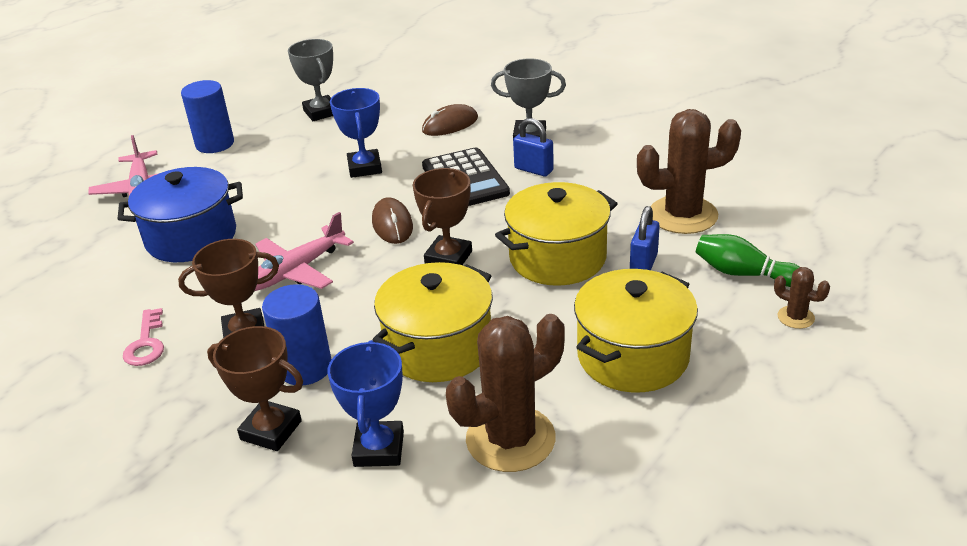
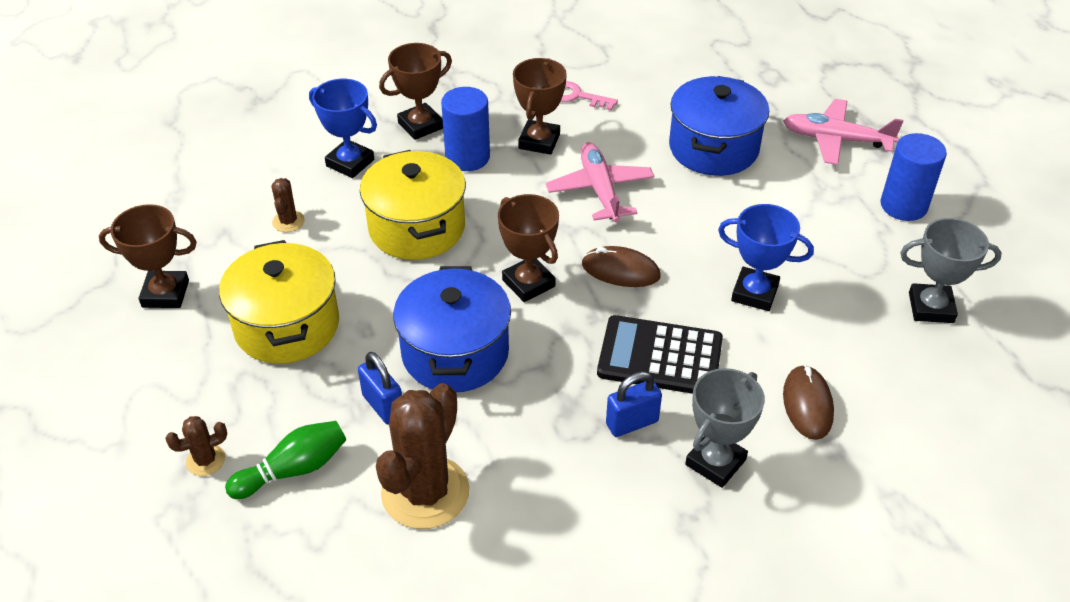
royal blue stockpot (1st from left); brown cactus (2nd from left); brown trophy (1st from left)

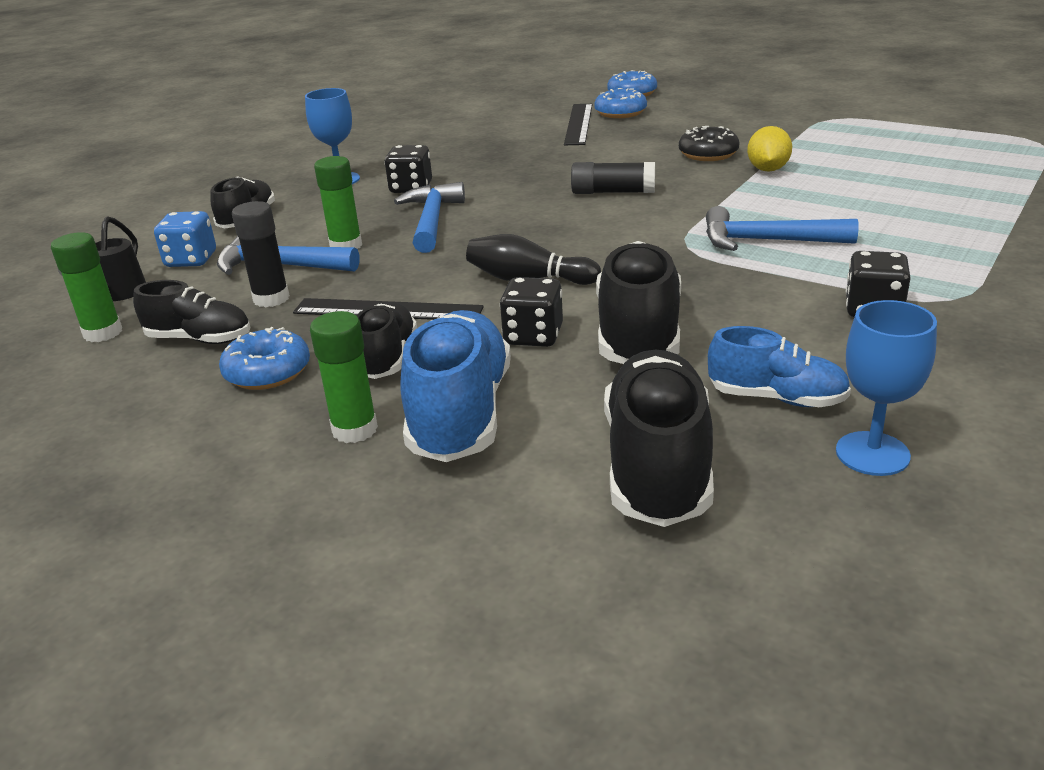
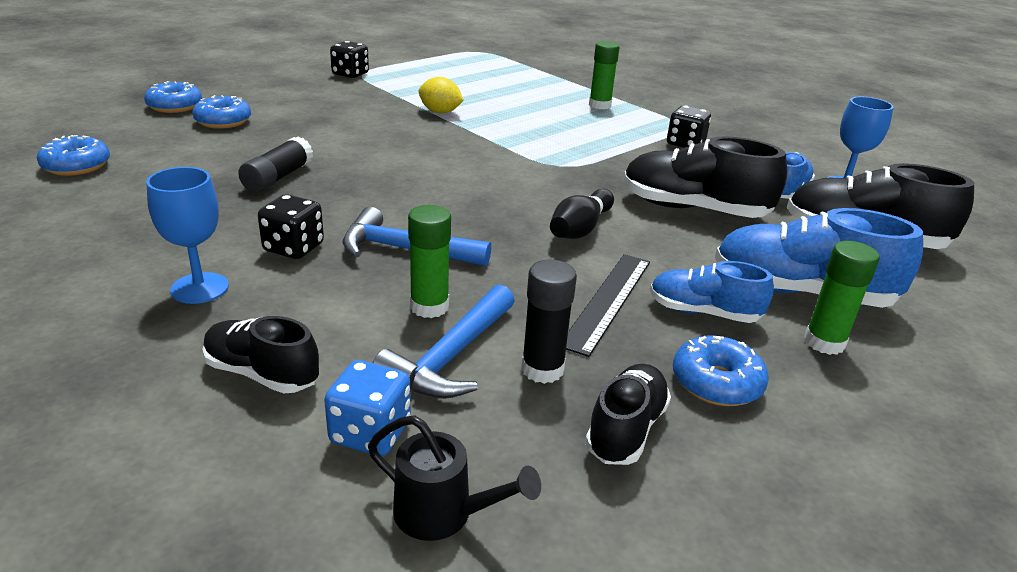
ebony ruler (2nd from left in the first image); ebony donut; ebony stick of glue (1st from left); royal blue hammer (3rd from left in the first image); green stick of glue (2nd from left); ebony game die (2nd from left); royal blue lace-up shoe (1st from left); royal blue donut (1st from left)

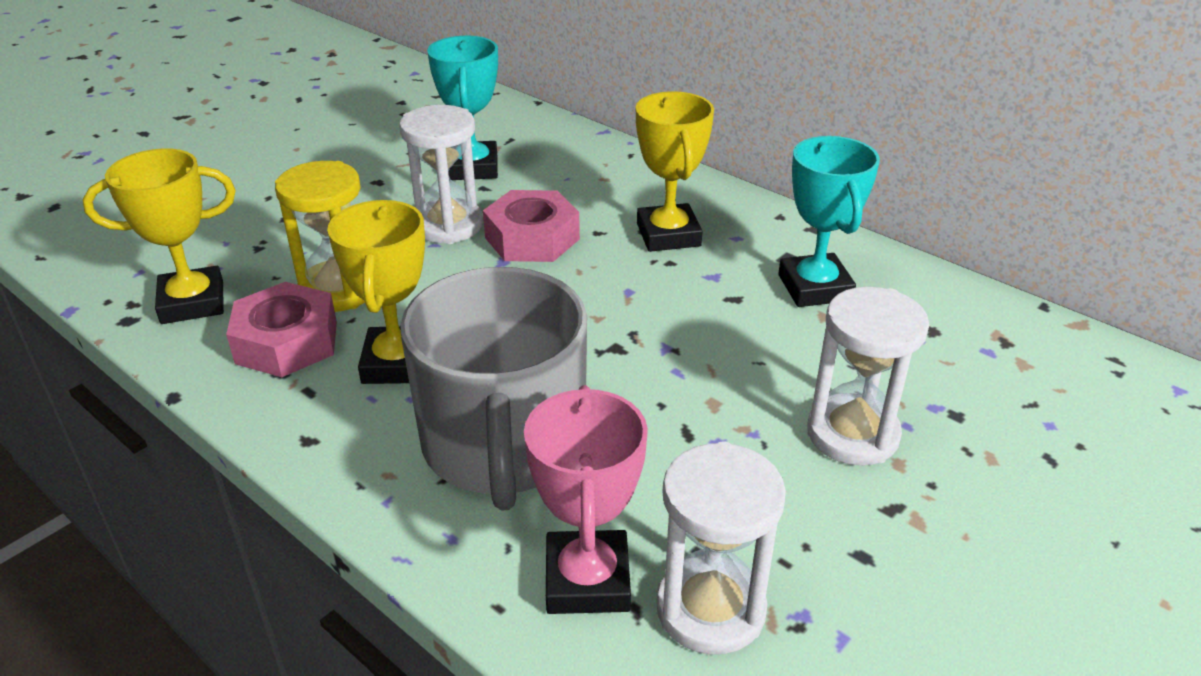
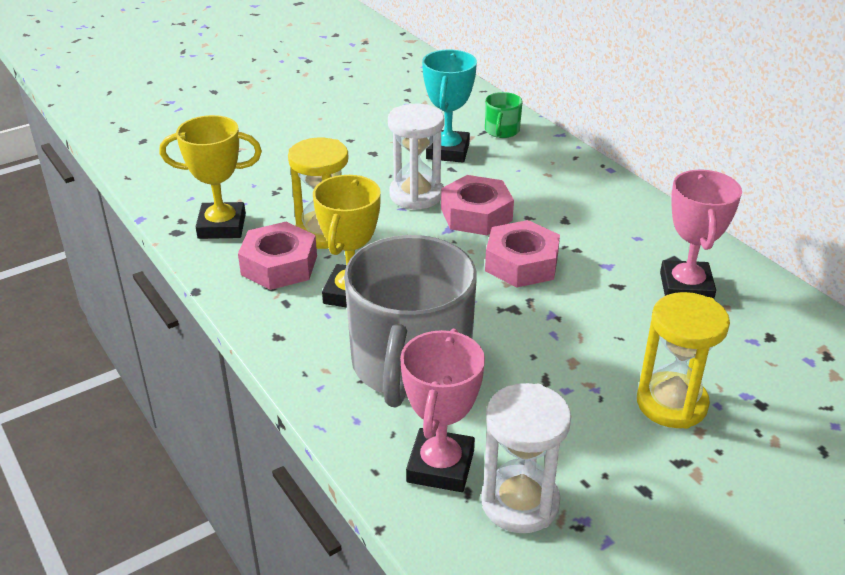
bright yellow trophy (3rd from left in the first image); rosy trophy (2nd from left); bright yellow sand timer (2nd from left); green coffee mug; rosy hexagon nut (3rd from left)

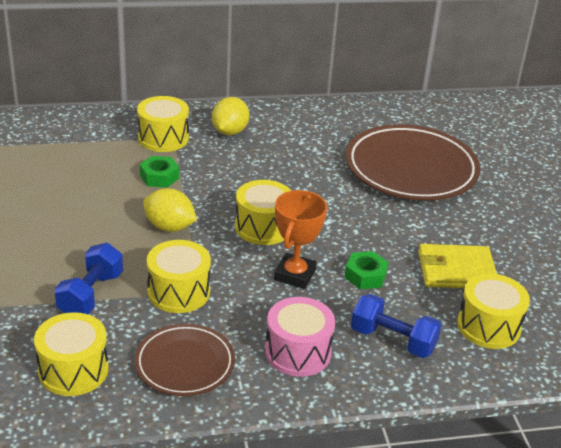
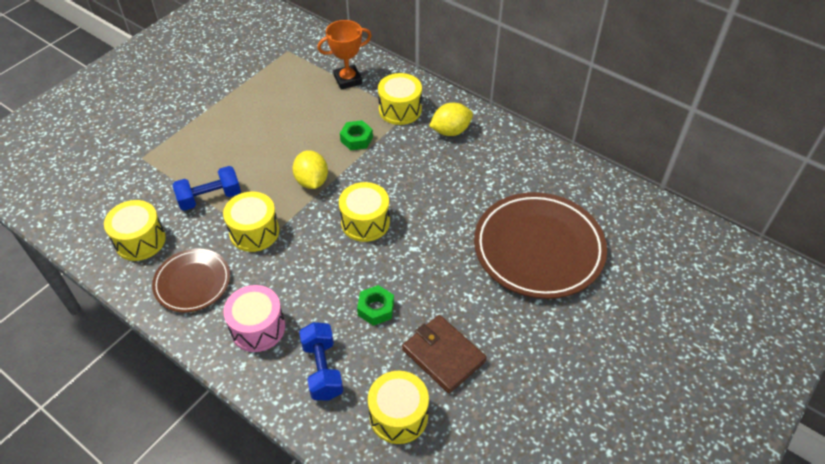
bright orange trophy; brown wallet

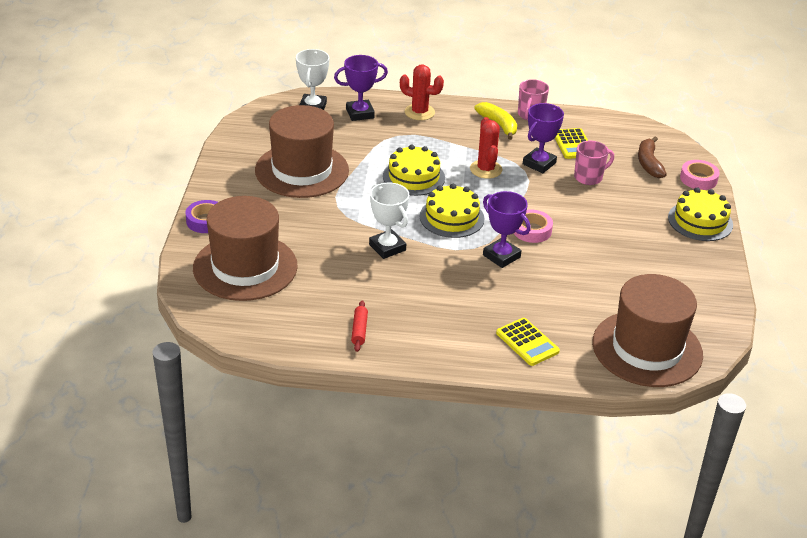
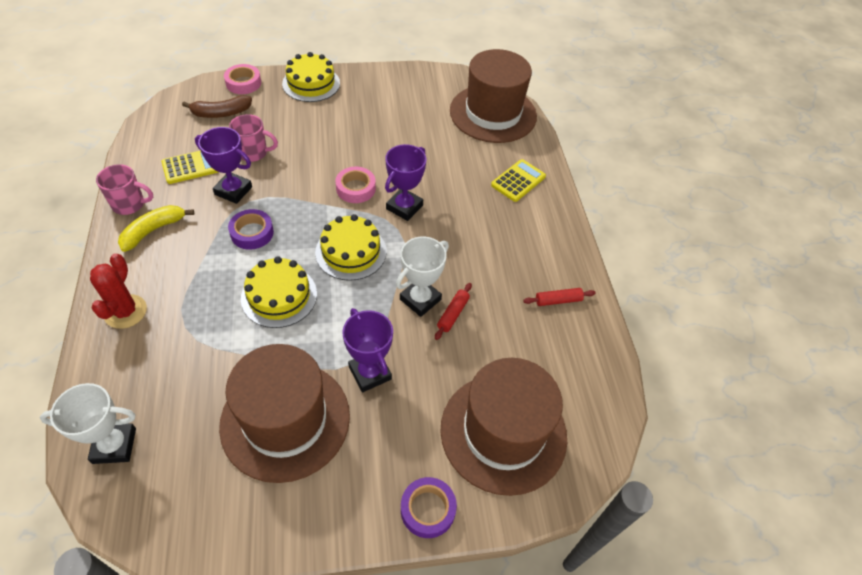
royal purple trophy (2nd from left); royal purple tape (1st from left); rosy coffee mug (2nd from left); crimson dough roller (1st from left)

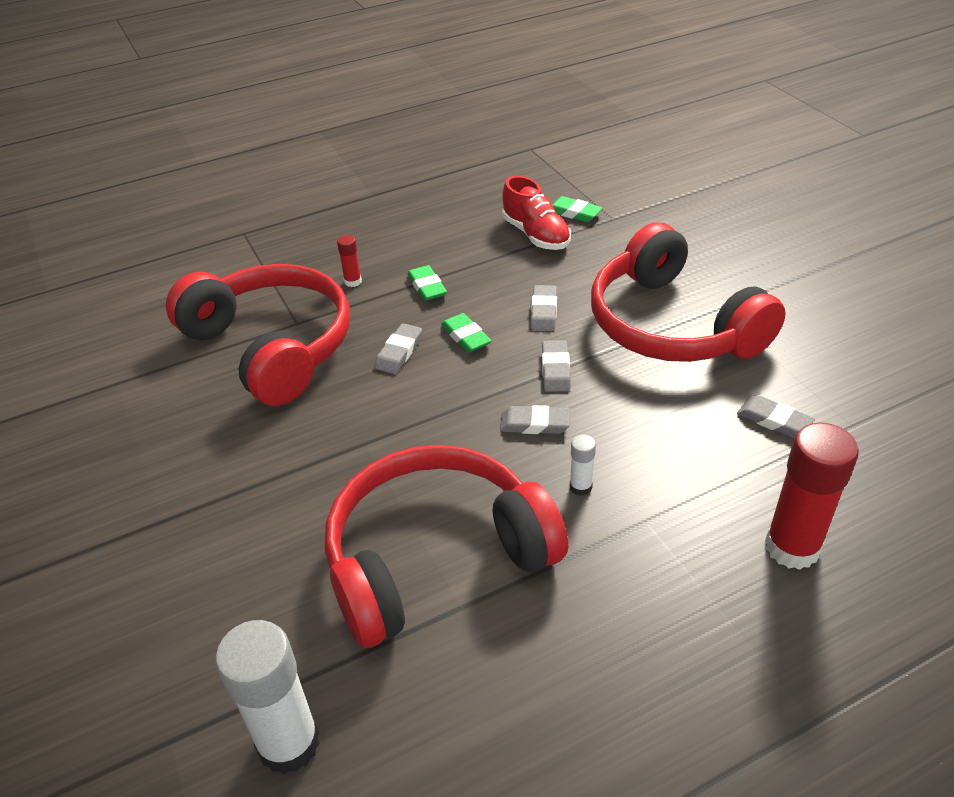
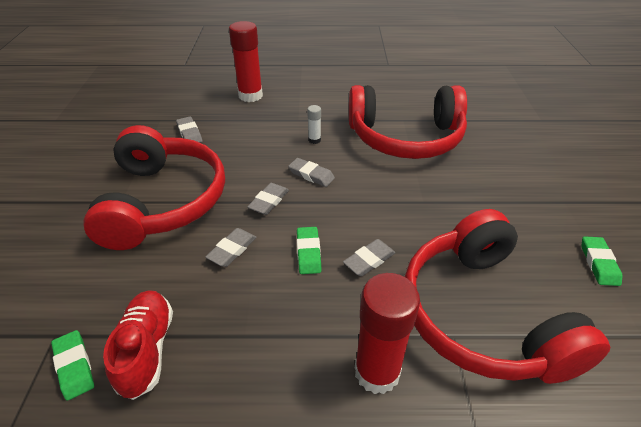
crimson stick of glue (2nd from left); green eraser (3rd from left); white stick of glue (1st from left in the first image)

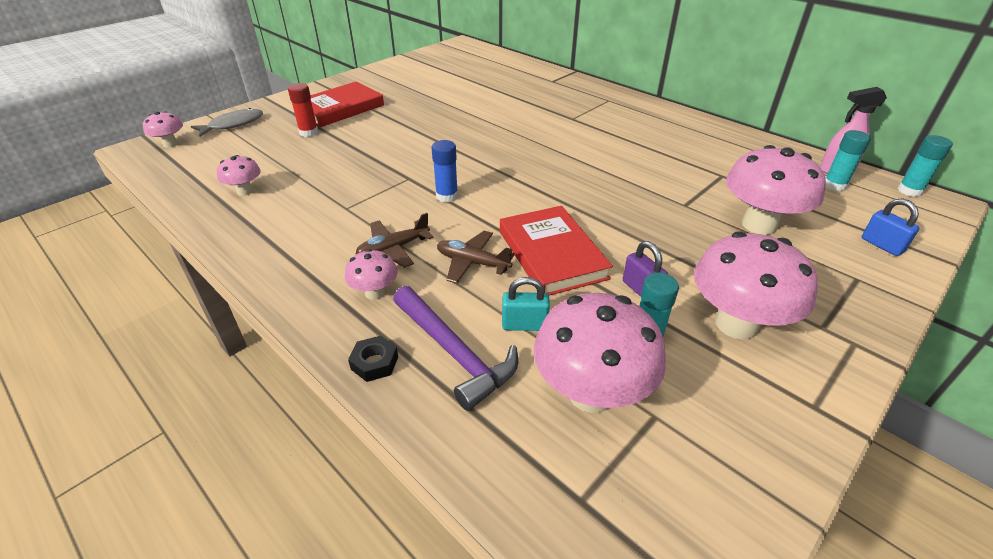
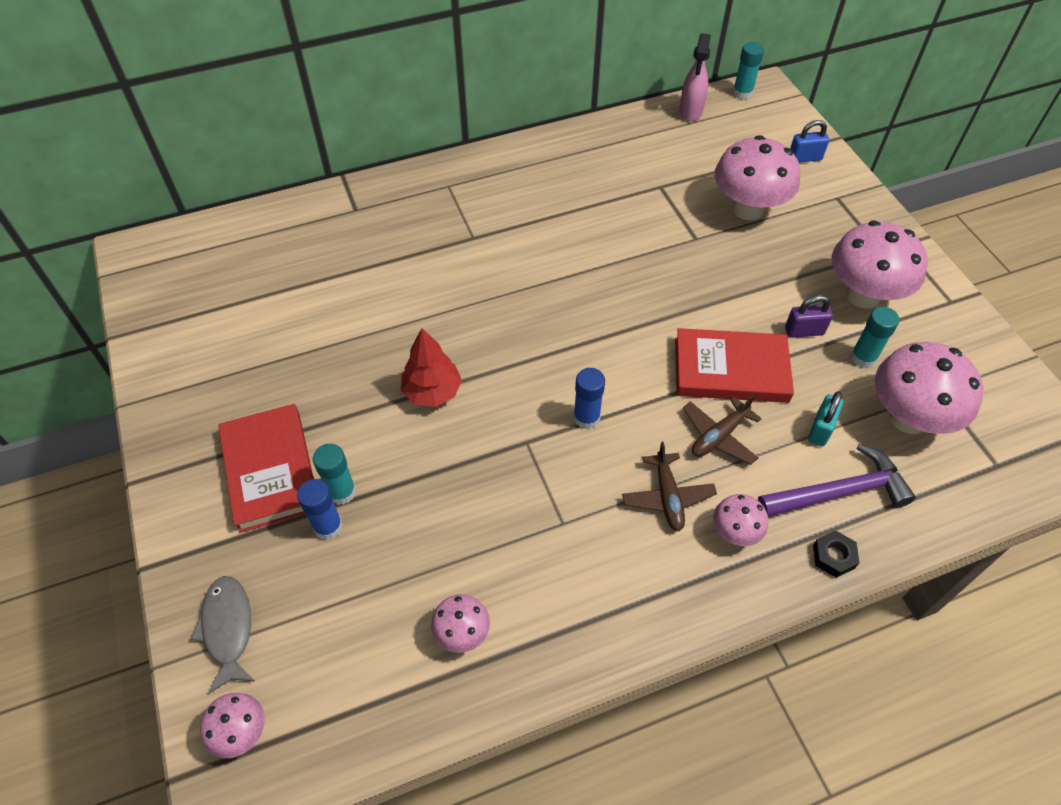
royal blue stick of glue (1st from left); turquoise stick of glue (1st from left); crimson fir tree

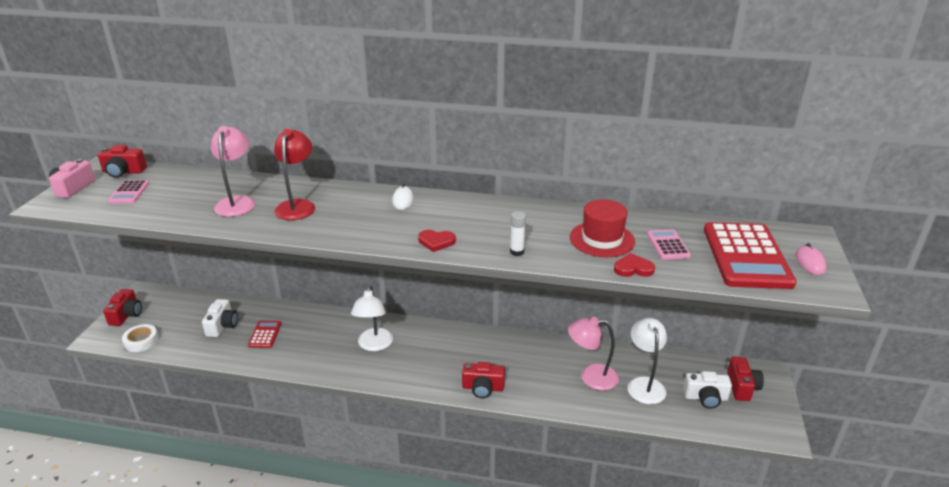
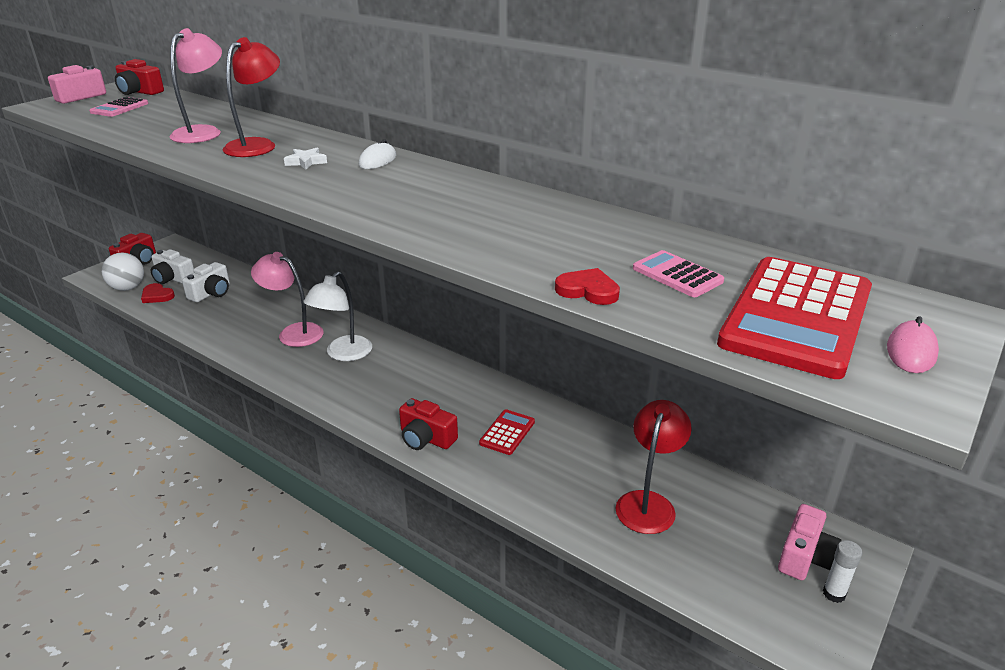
crimson top hat; white stick of glue; rosy calculator (2nd from left); crimson heart shape (1st from left); rosy desk lamp (2nd from left); crimson desk lamp (2nd from left); crimson calculator (1st from left); white play ball; rosy camera (2nd from left); white camera (1st from left); white star

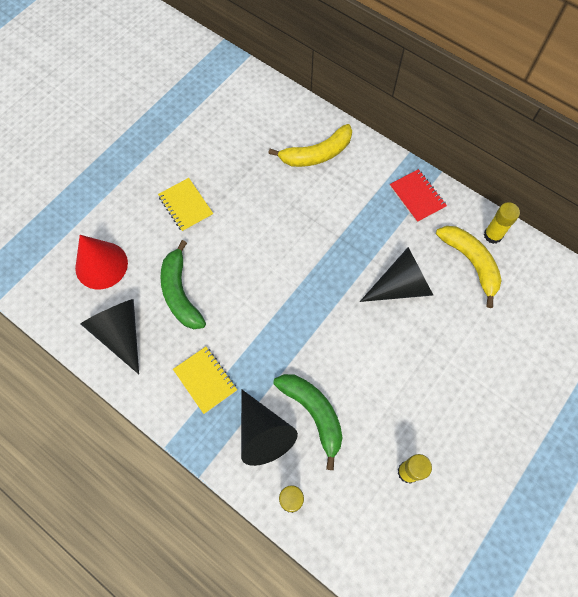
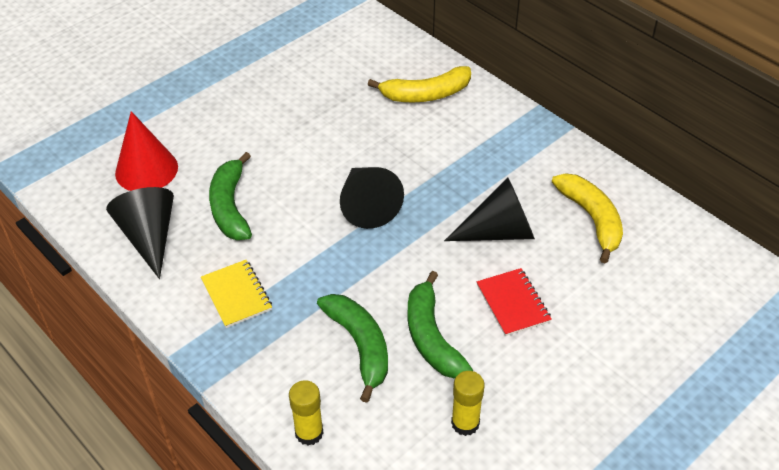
crimson notebook; bright yellow notebook (1st from left in the first image); bright yellow stick of glue (3rd from left in the first image); ebony cone (2nd from left); green banana (3rd from left)

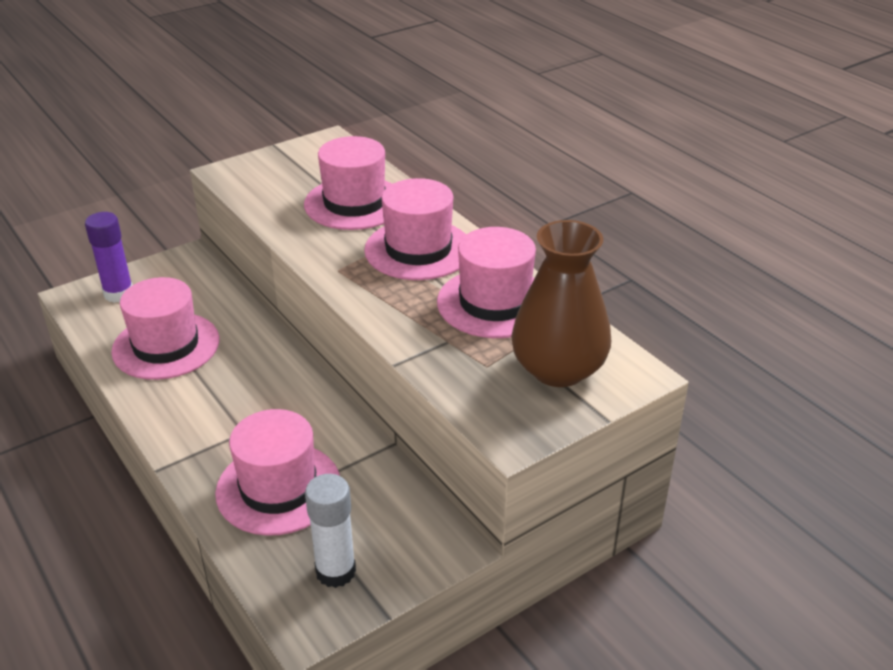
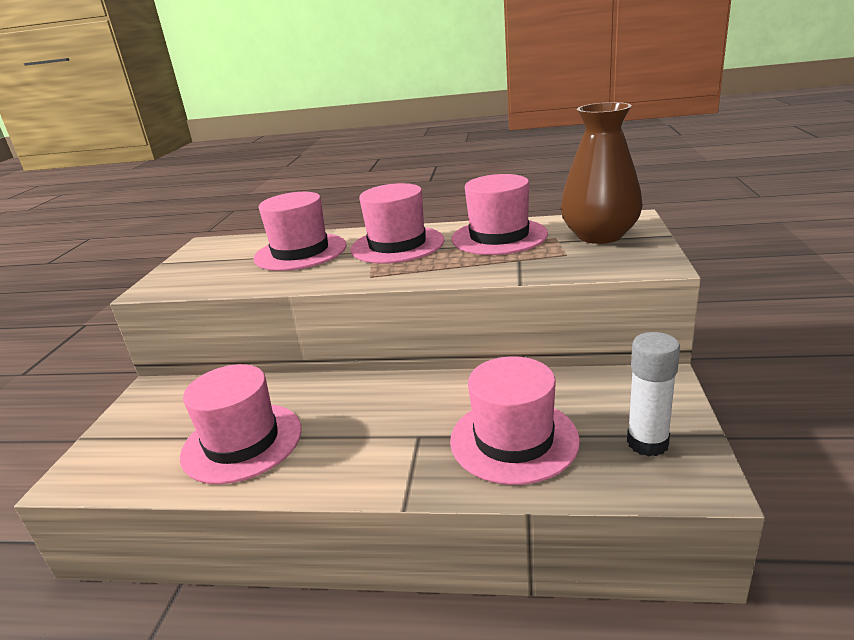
royal purple stick of glue

